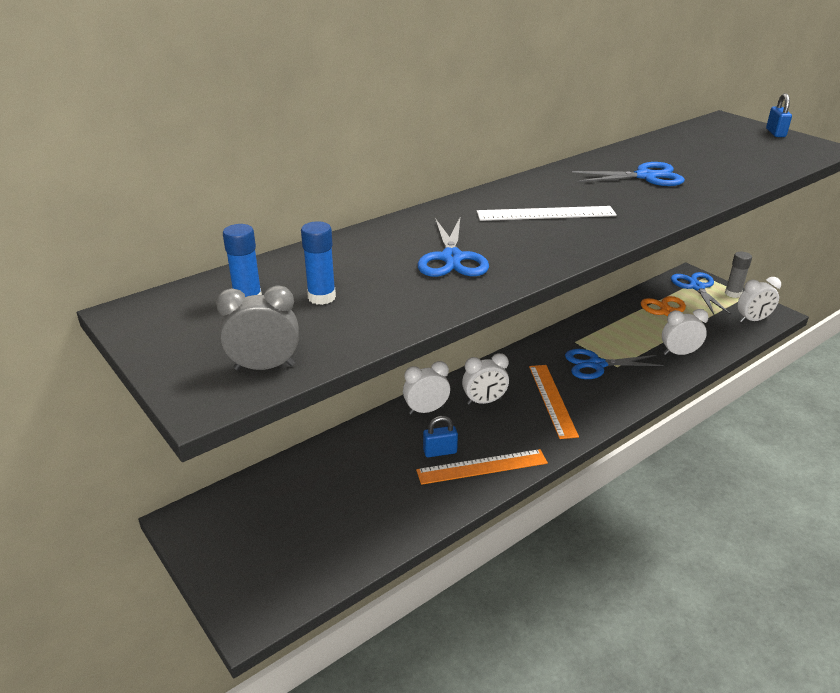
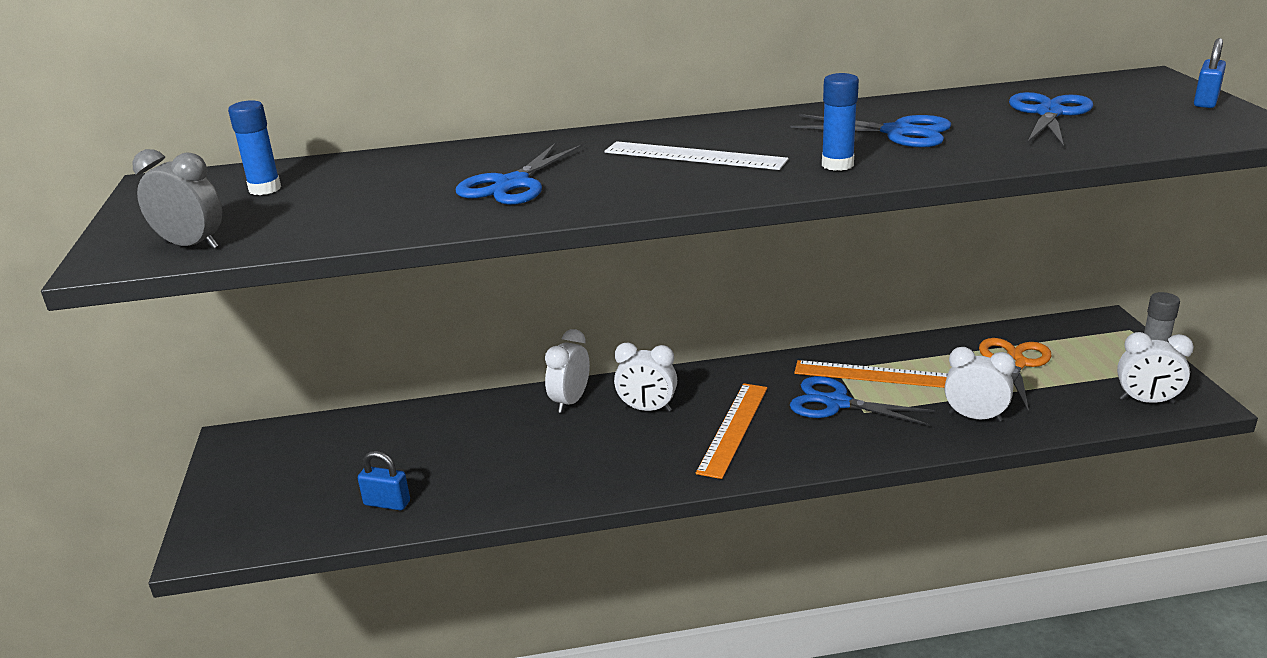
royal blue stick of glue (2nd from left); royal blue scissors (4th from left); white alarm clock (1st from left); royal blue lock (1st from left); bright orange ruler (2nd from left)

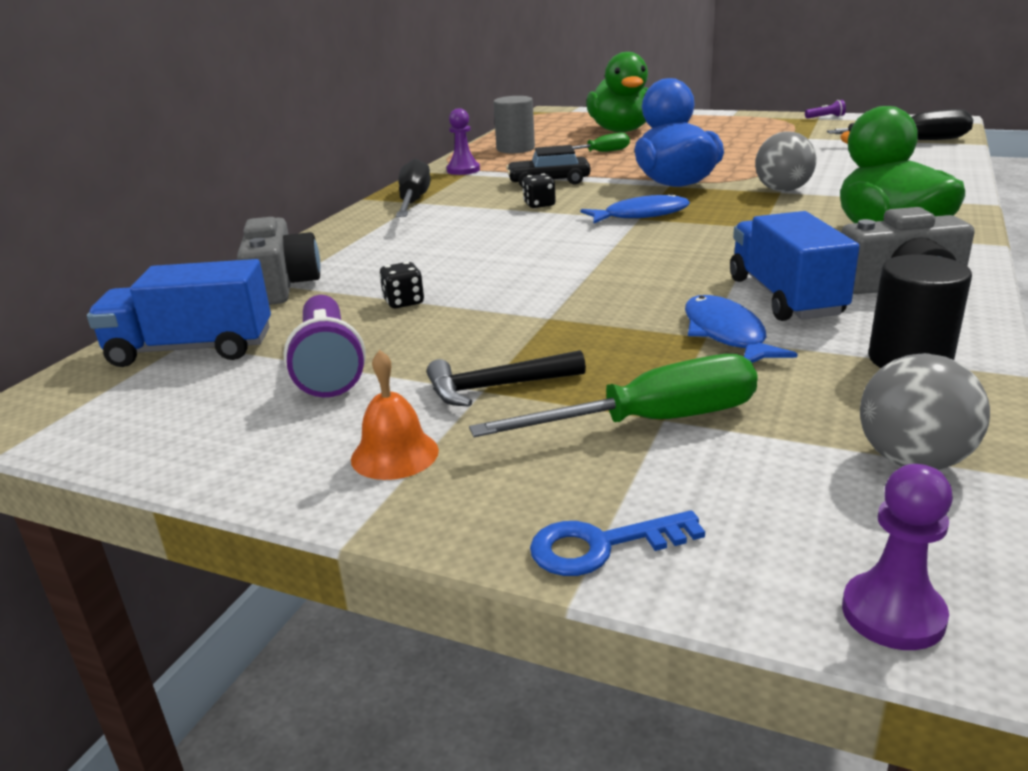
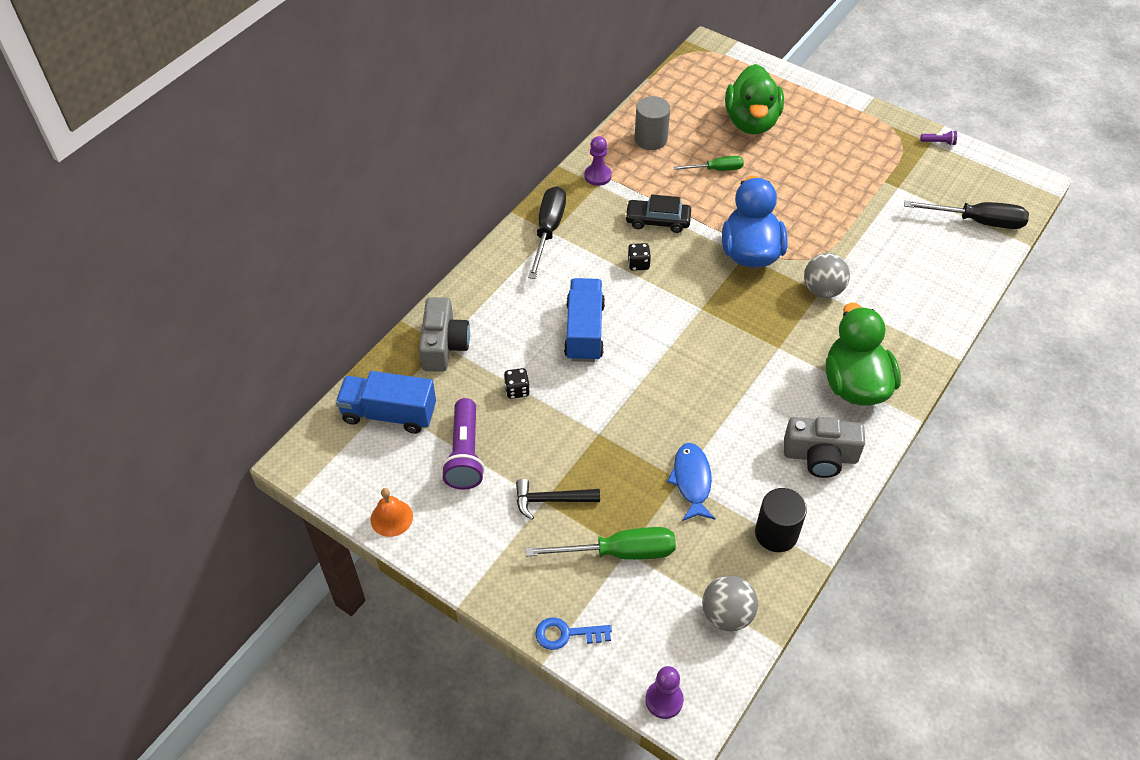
royal blue fish figure (1st from left in the first image); royal blue toy truck (2nd from left); bright orange bell

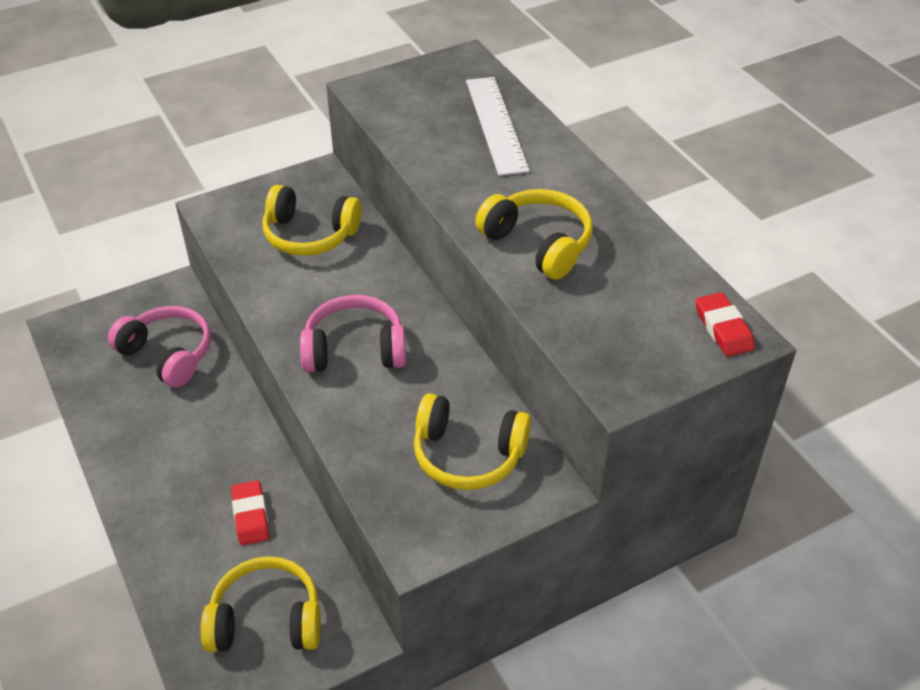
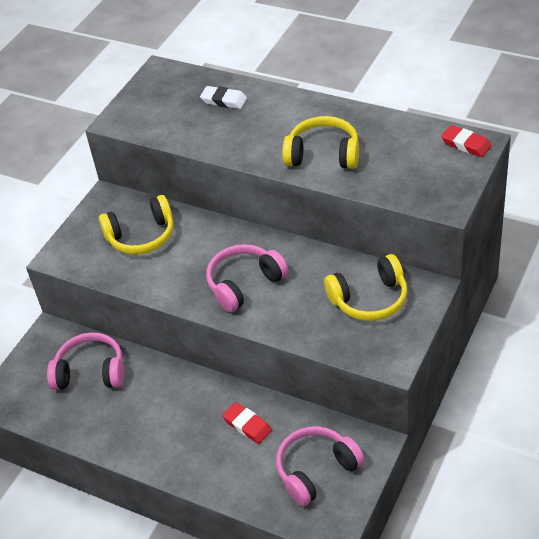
white eraser; rosy headset (3rd from left)

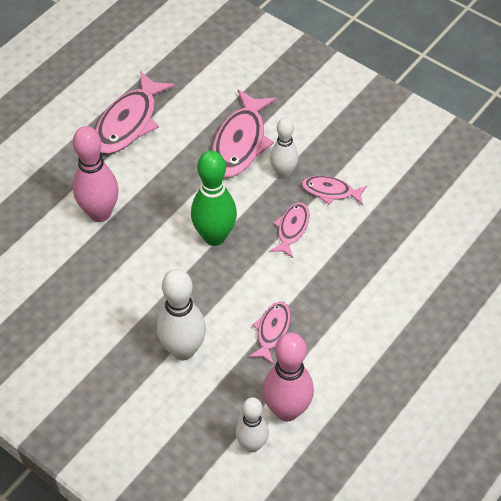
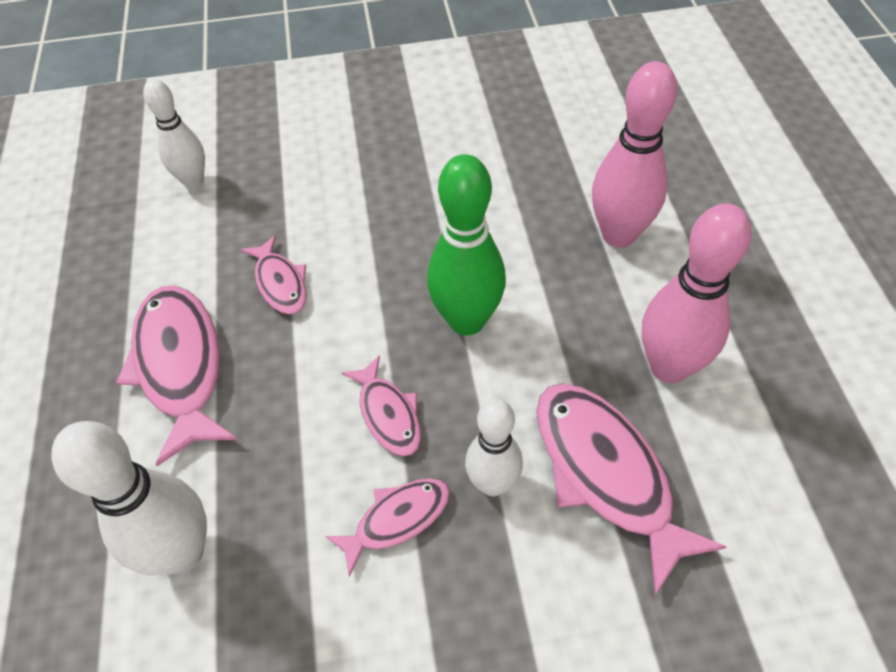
rosy fish figure (1st from left); white tenpin (1st from left); rosy tenpin (2nd from left)

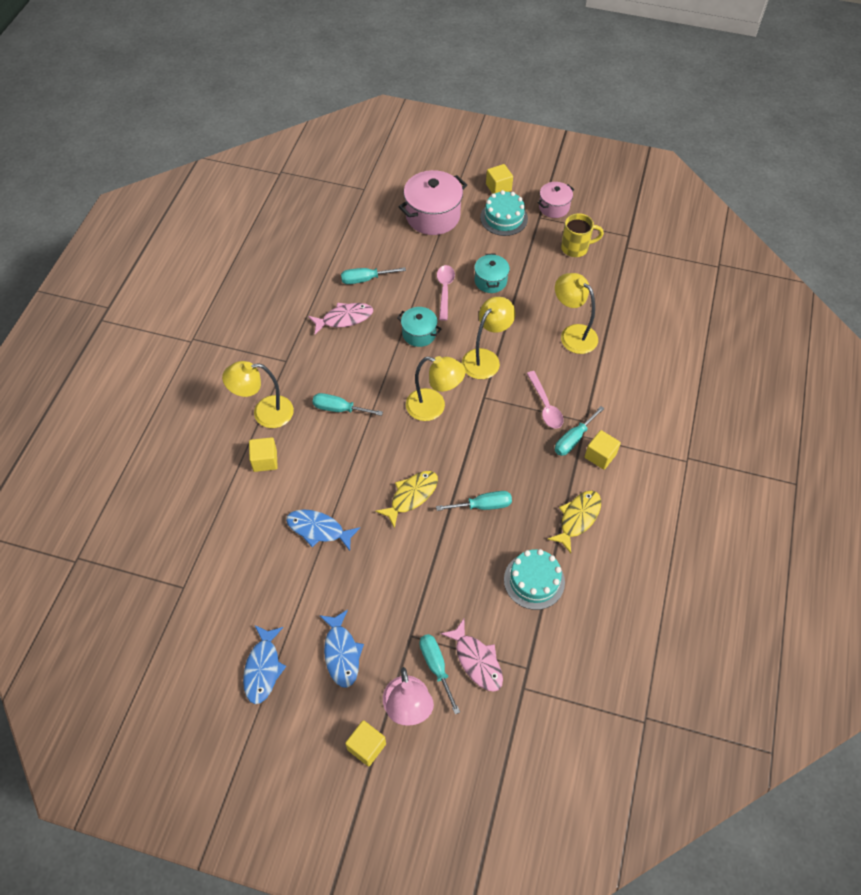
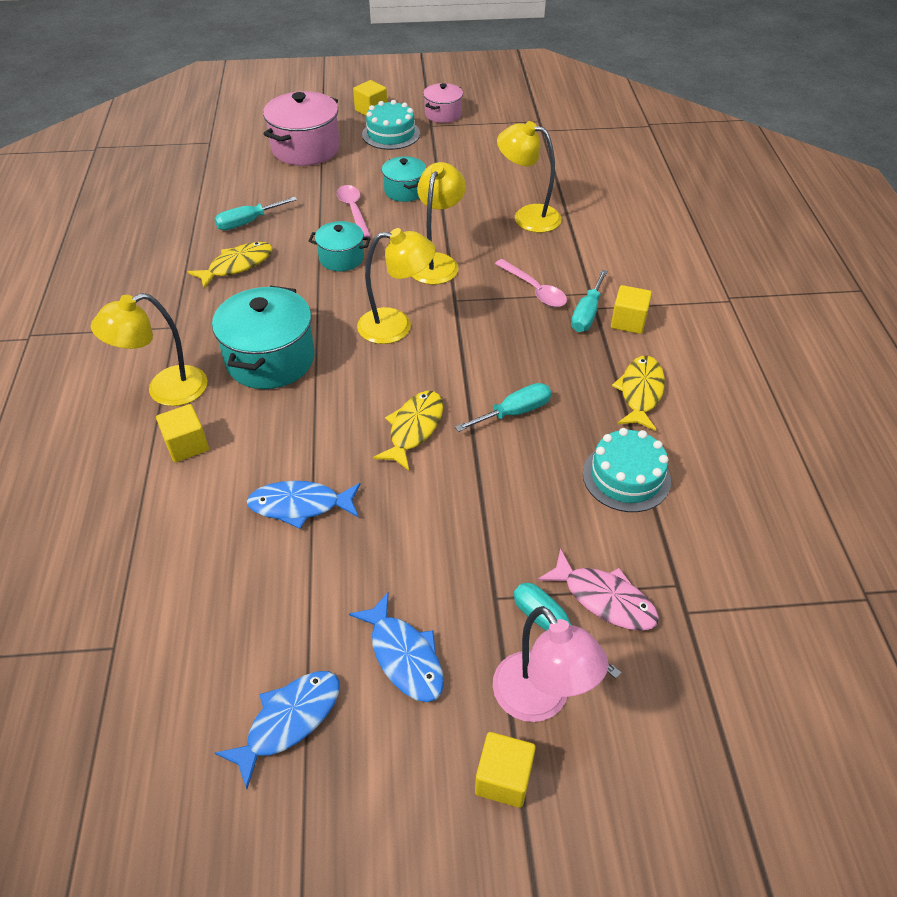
bright yellow coffee mug; bright yellow fish figure (1st from left); turquoise stockpot (1st from left); royal blue fish figure (1st from left)

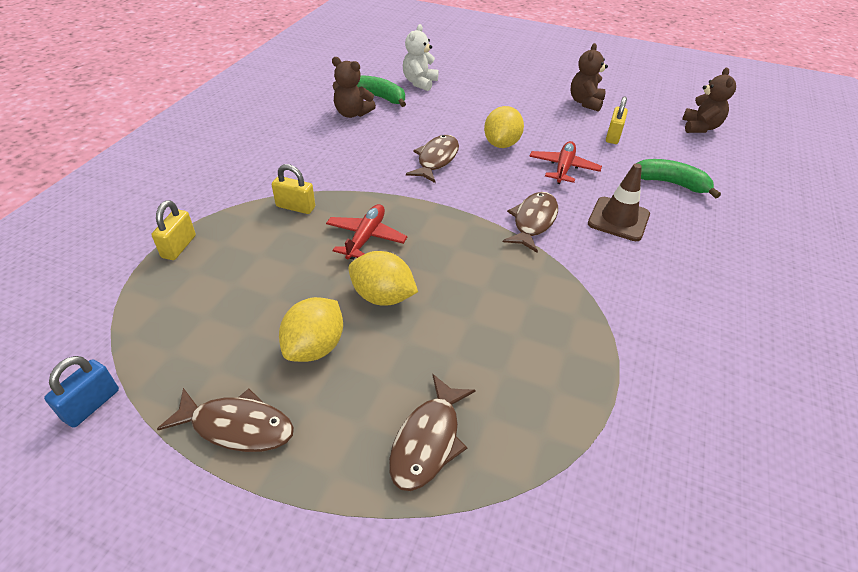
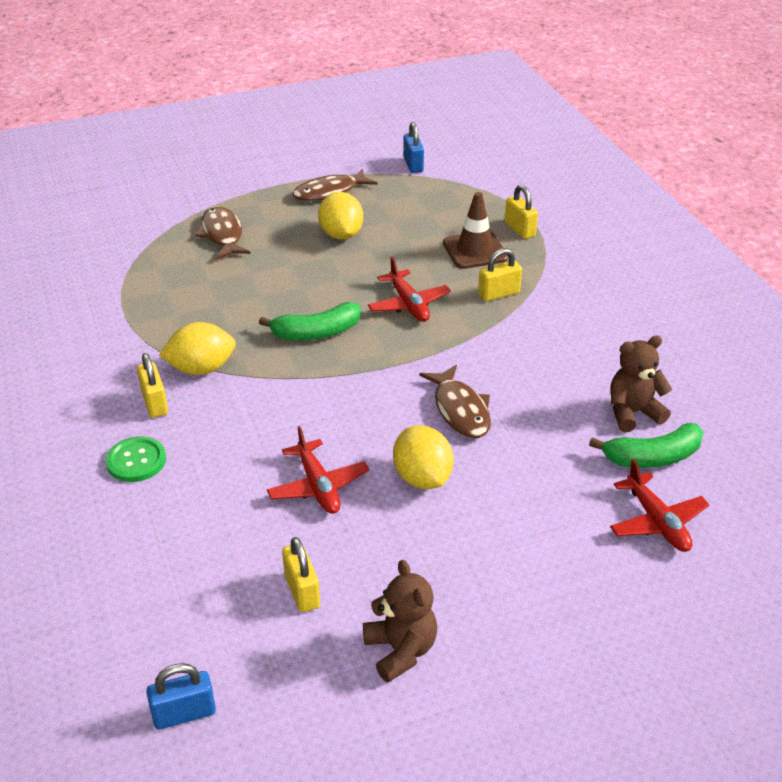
crimson aeroplane (3rd from left); royal blue lock (1st from left); green banana (1st from left); brown traffic cone; brown fish figure (4th from left in the first image); bright yellow toy lemon (1st from left); bright yellow lock (1st from left); green shirt button

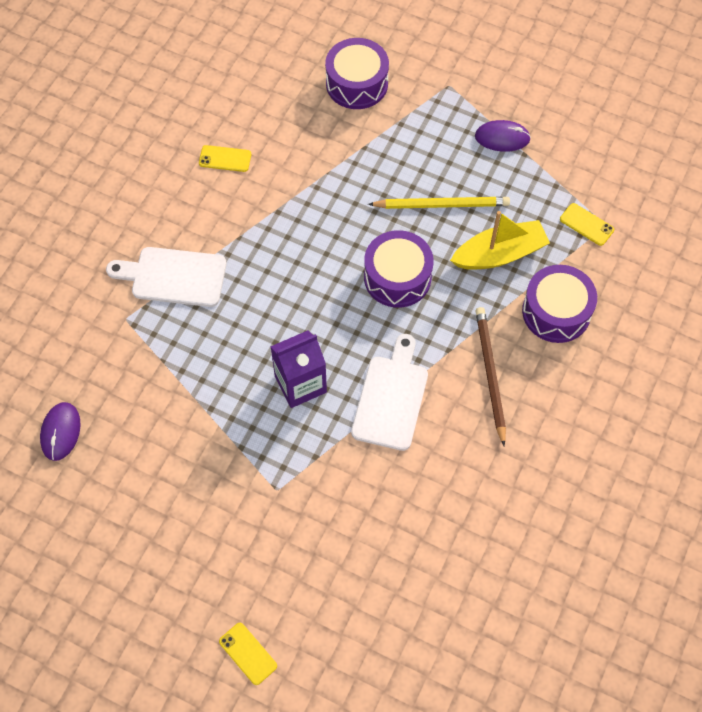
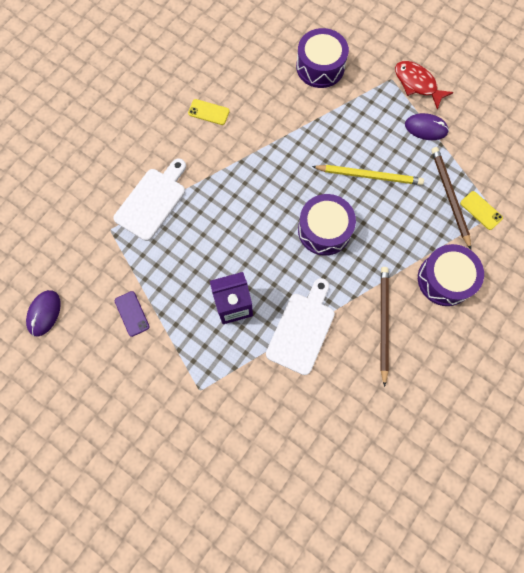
bright yellow sailboat; white cutting board (1st from left); bright yellow mobile phone (2nd from left in the first image); crimson fish figure; brown pencil (2nd from left); royal purple mobile phone

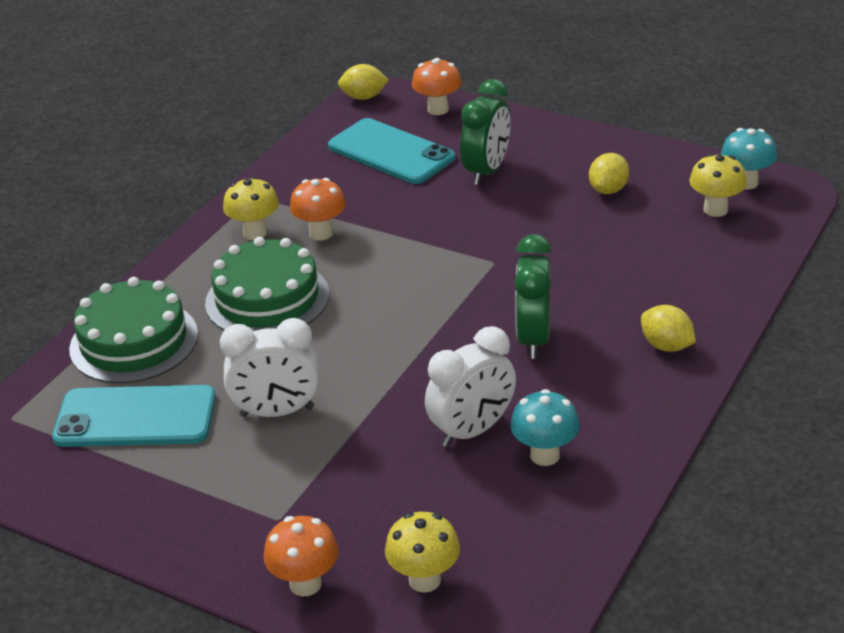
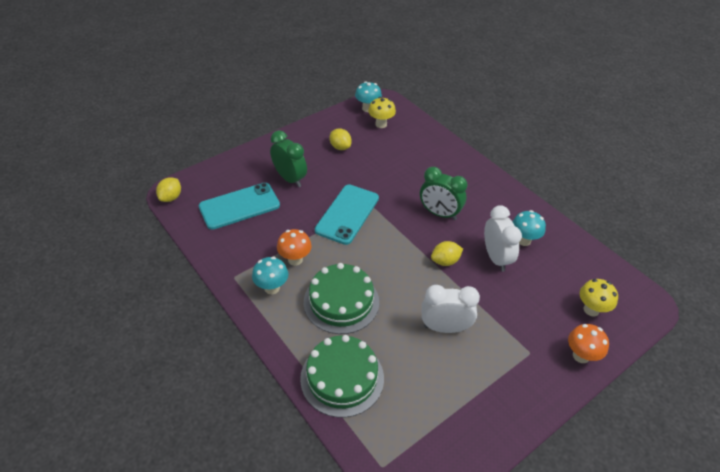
bright orange mushroom (3rd from left in the first image); turquoise mushroom (1st from left); bright yellow toy lemon (3rd from left); white alarm clock (1st from left); turquoise mobile phone (2nd from left)

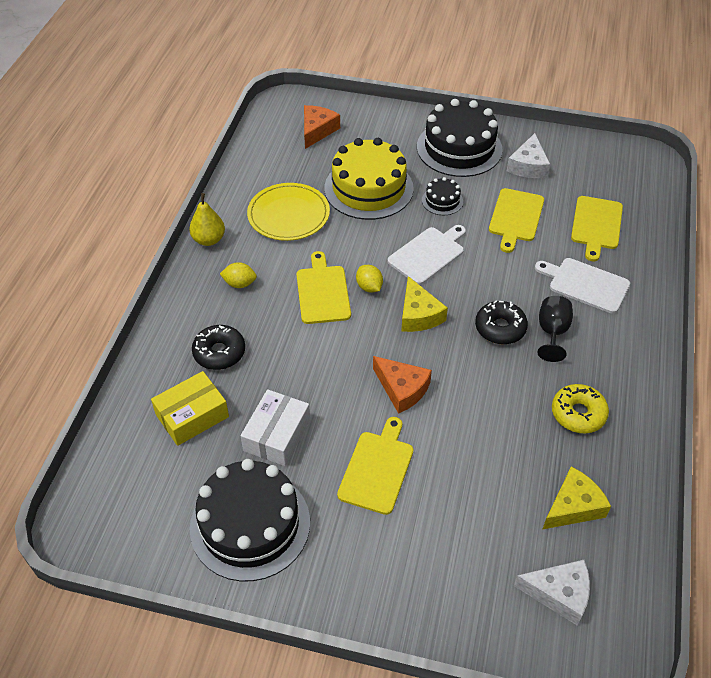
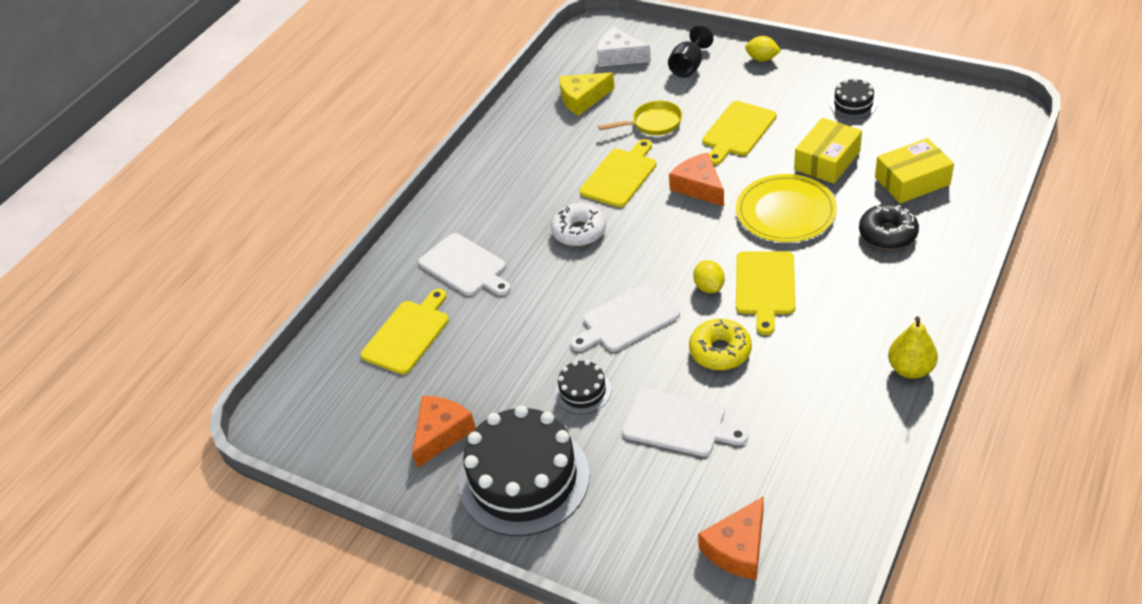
bright orange cheese (1st from left); white cutting board (3rd from left); bright yellow flat dish; bright yellow cutting board (2nd from left); bright yellow toy lemon (2nd from left); bright yellow cheese (1st from left in the first image); ebony goblet; white donut; bright yellow donut; bright yellow box (1st from left); ebony layer cake (3rd from left); bright yellow pan

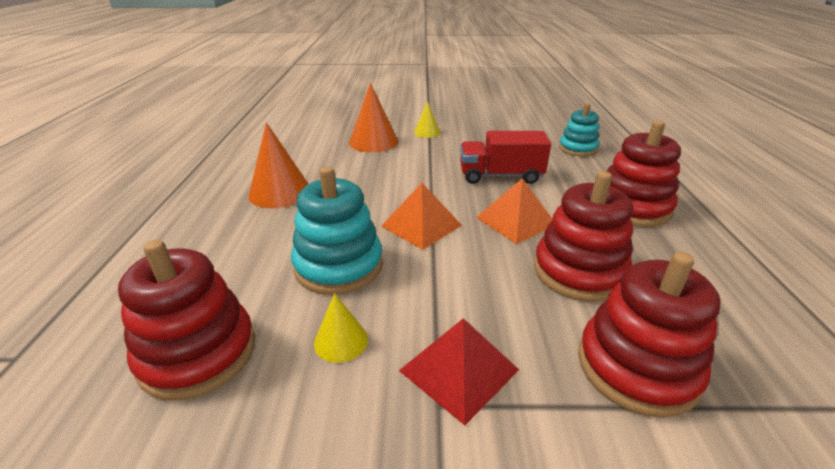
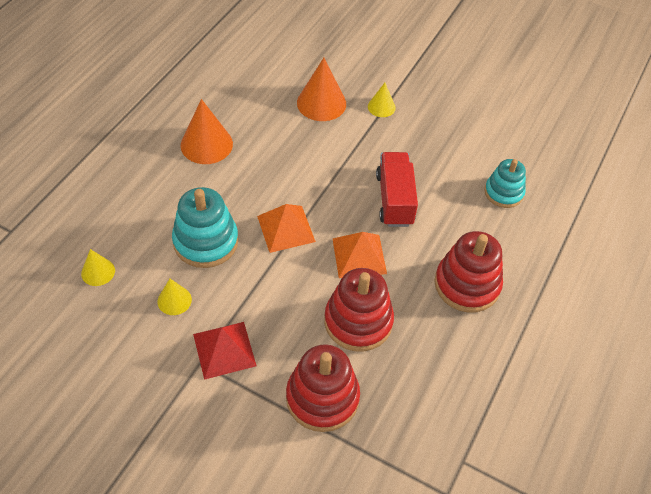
crimson toy truck; bright yellow cone (1st from left)

